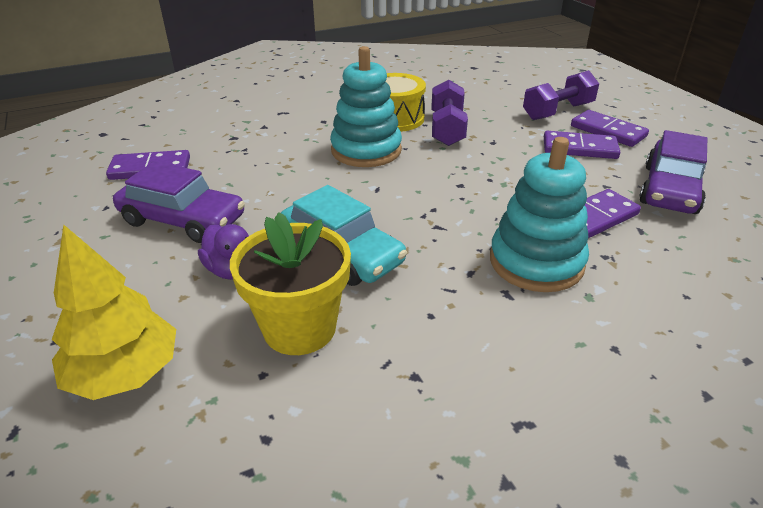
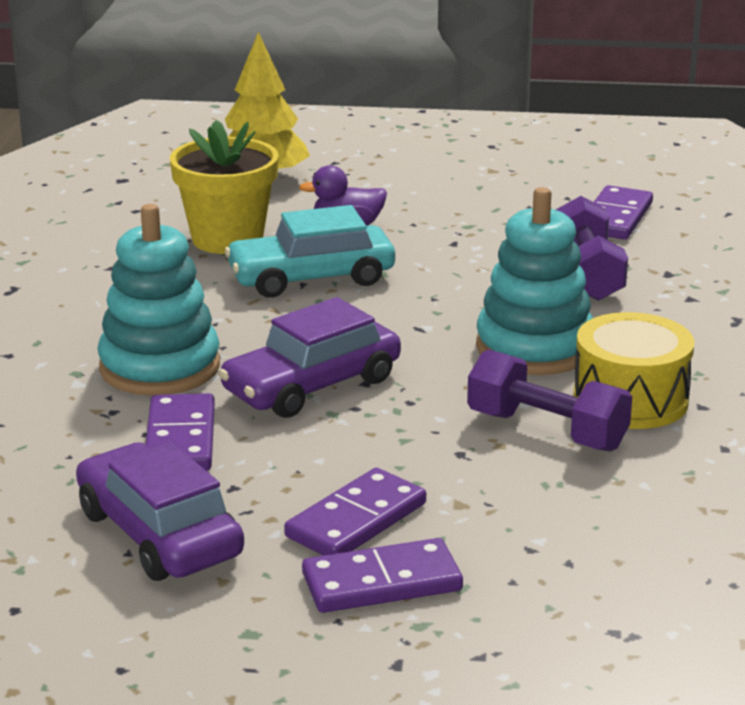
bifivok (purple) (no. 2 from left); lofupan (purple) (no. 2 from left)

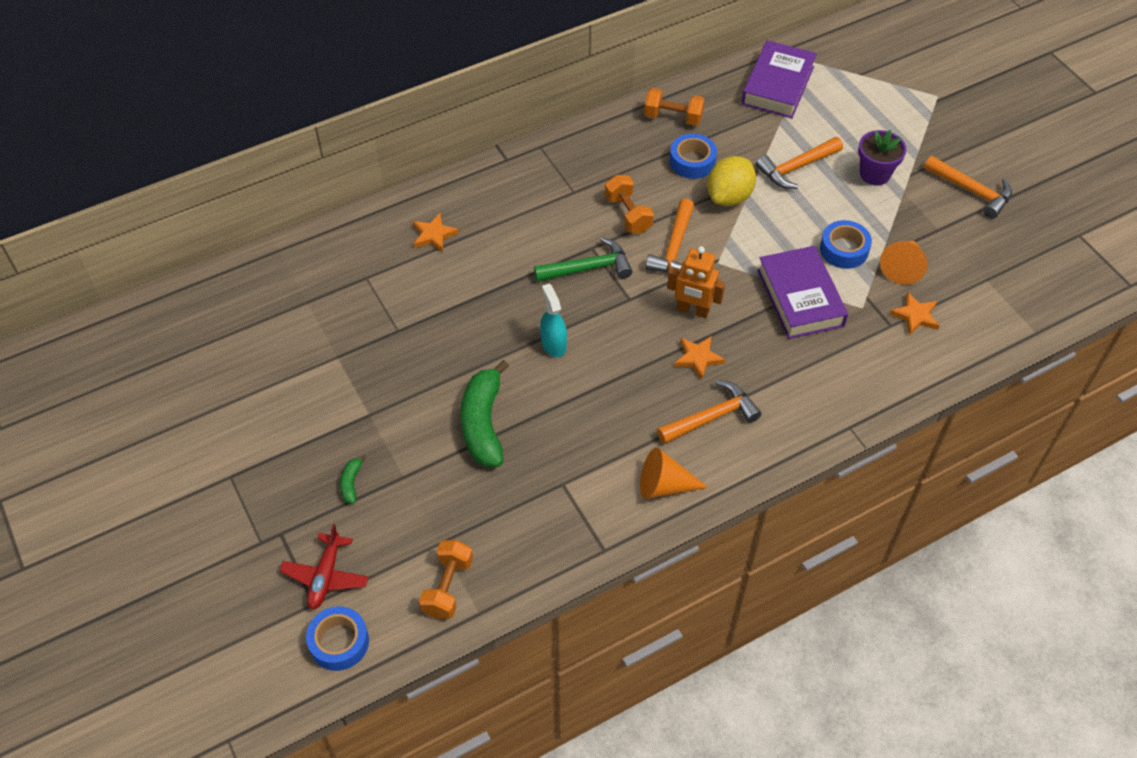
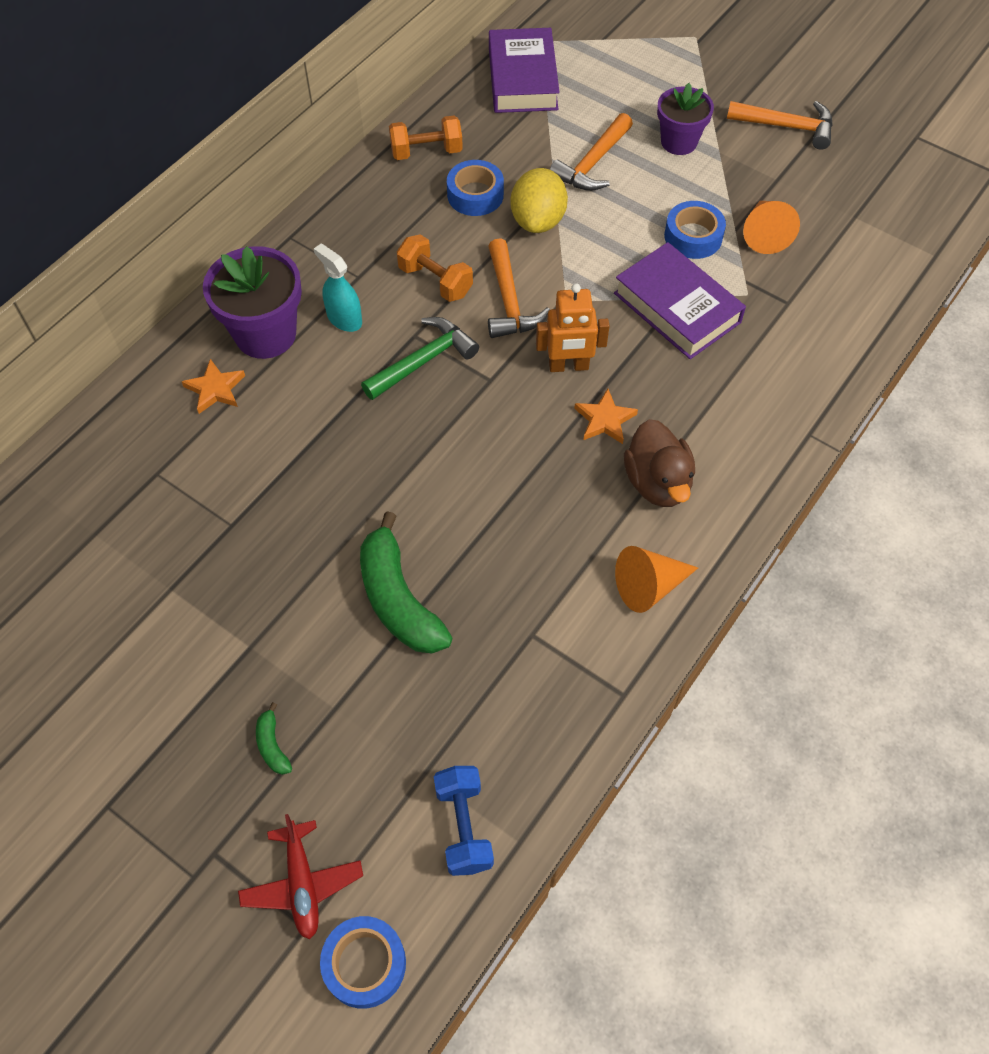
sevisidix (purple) (no. 1 from left); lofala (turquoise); lofupan (blue); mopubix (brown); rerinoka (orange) (no. 3 from left in the first image)

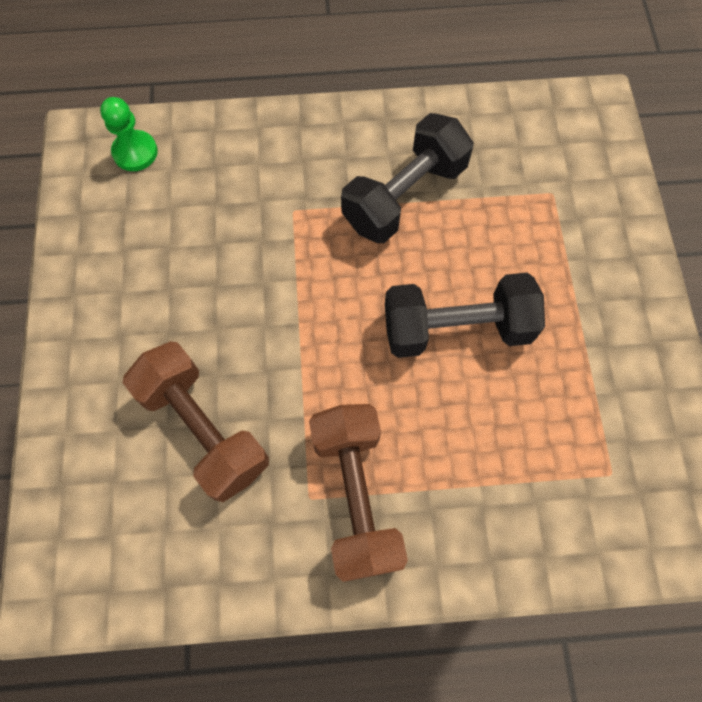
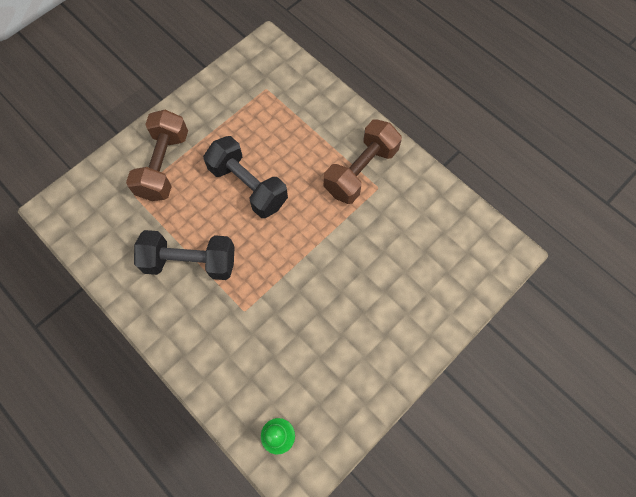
lofupan (brown) (no. 1 from left)

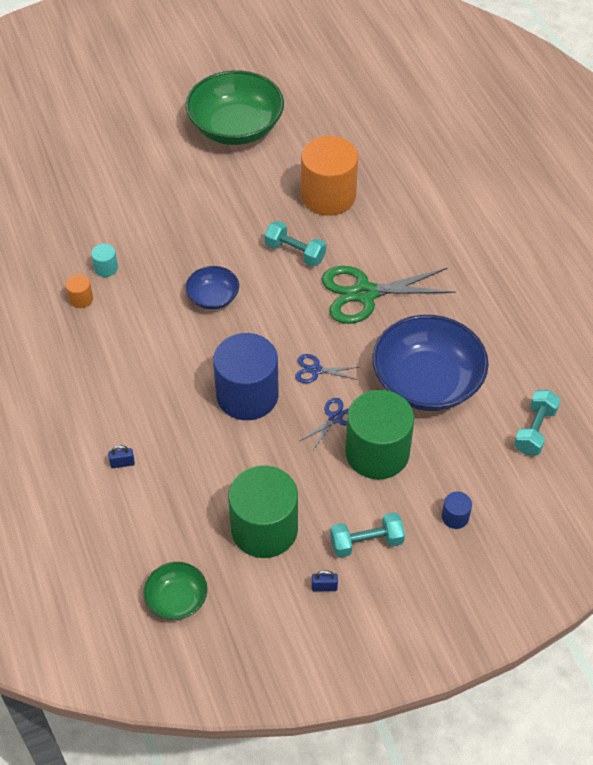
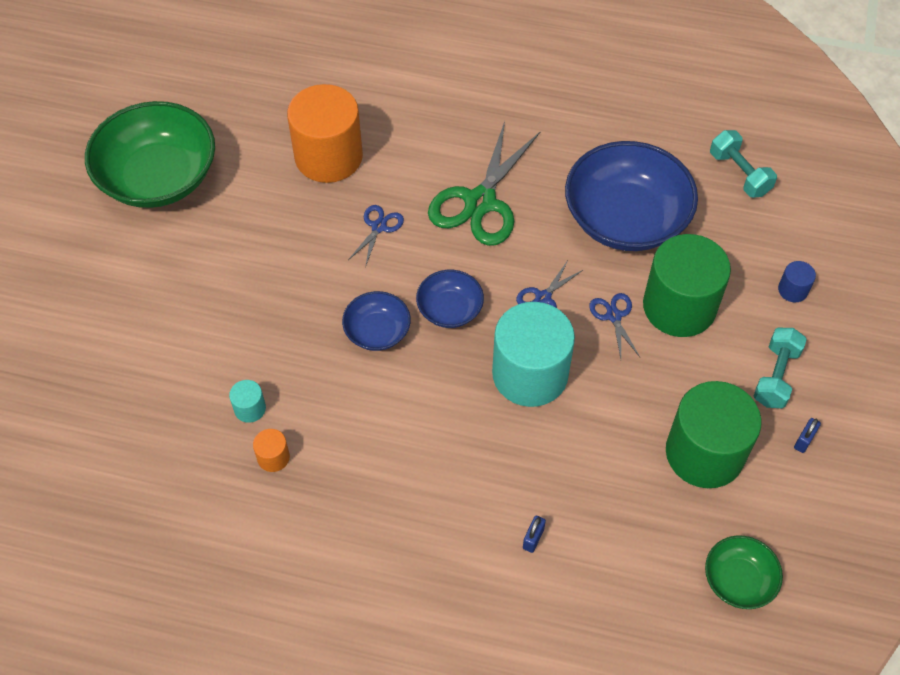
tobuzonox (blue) (no. 1 from left); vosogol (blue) (no. 2 from left); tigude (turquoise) (no. 2 from left)

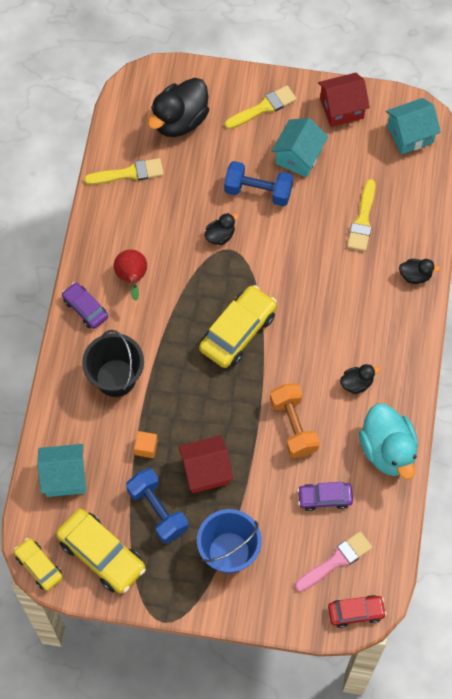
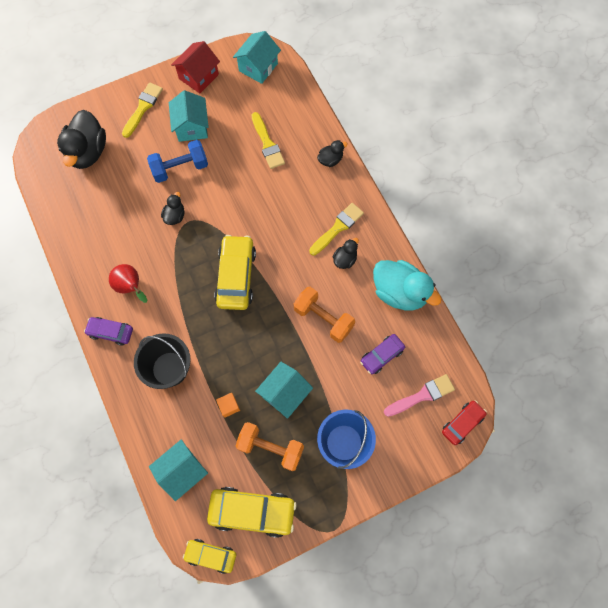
lofupan (orange) (no. 1 from left); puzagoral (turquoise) (no. 4 from left); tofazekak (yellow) (no. 3 from left); tofazekak (pink)

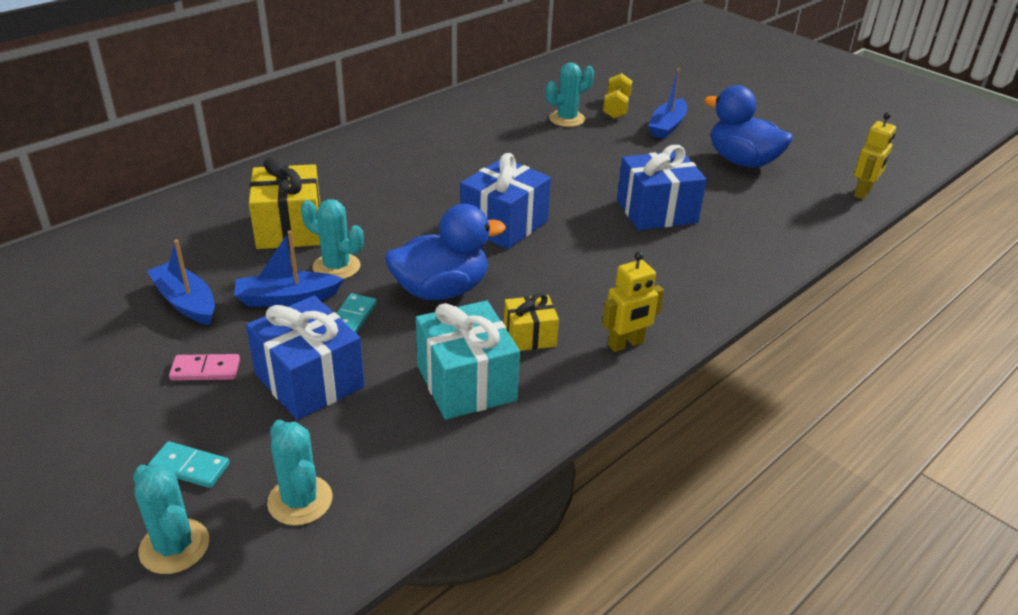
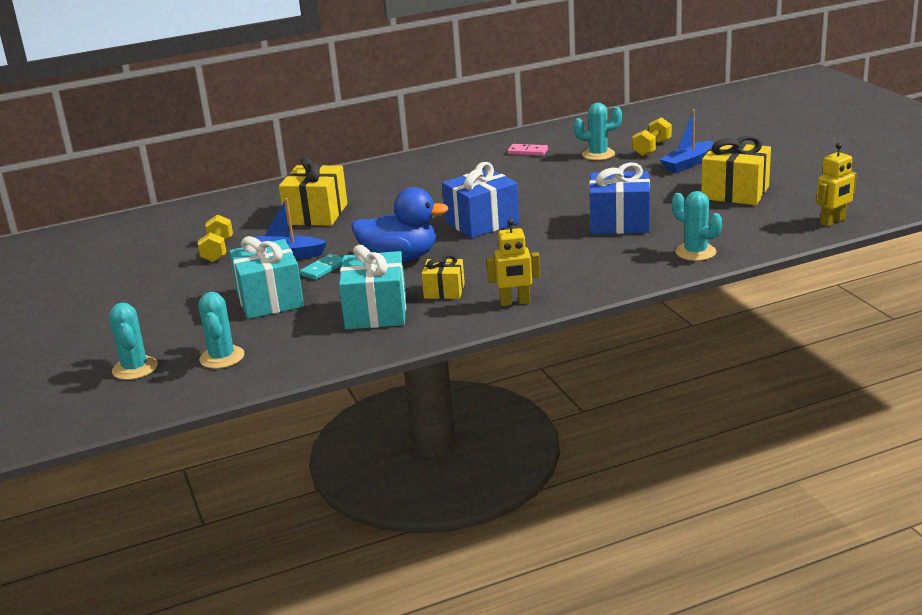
lofupan (yellow) (no. 1 from left); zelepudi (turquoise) (no. 1 from left); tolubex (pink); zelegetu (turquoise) (no. 4 from left); zelepudi (yellow) (no. 3 from left); tolubex (turquoise) (no. 1 from left in the first image)

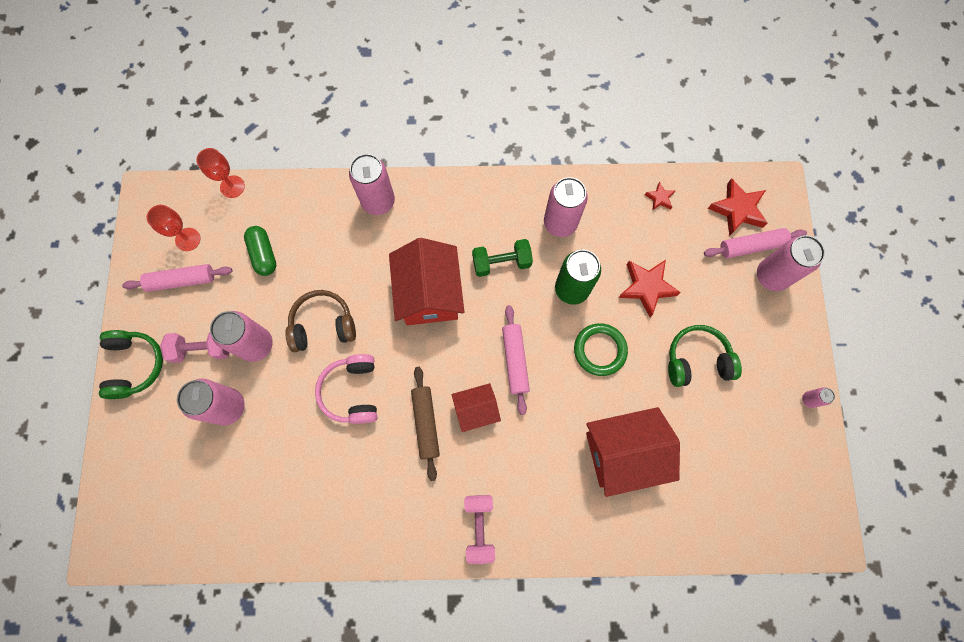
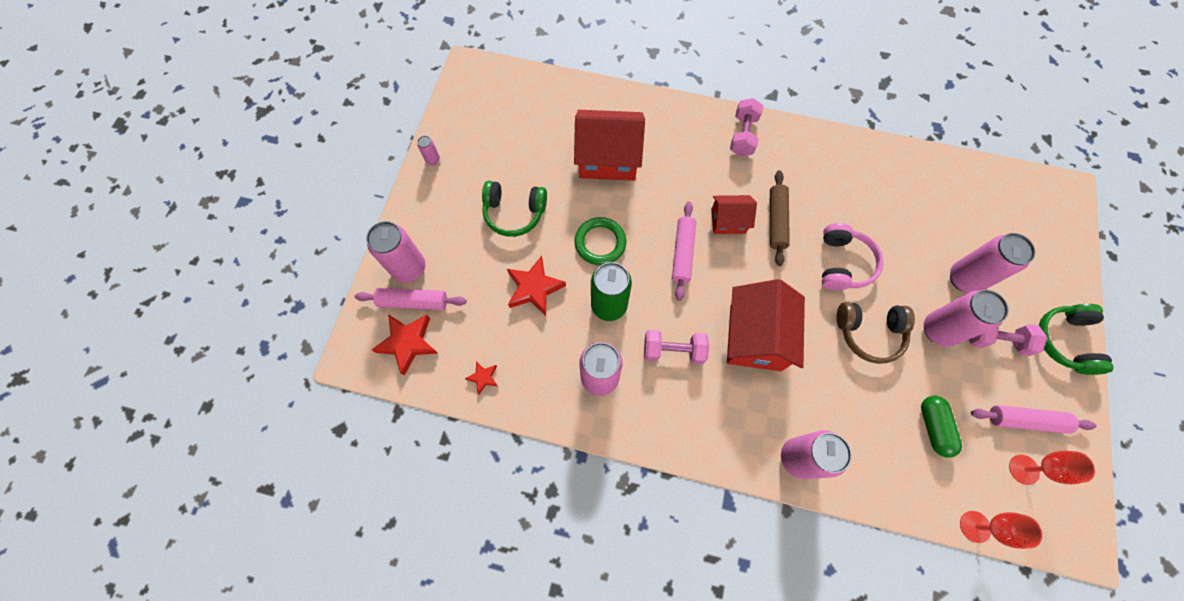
lofupan (pink) (no. 1 from left)

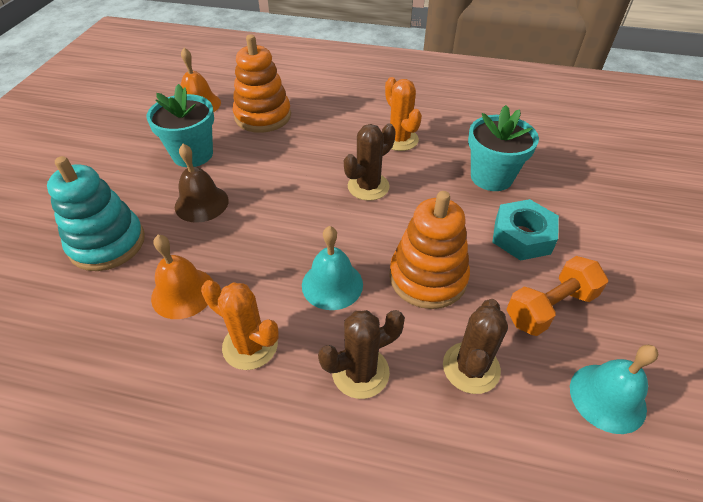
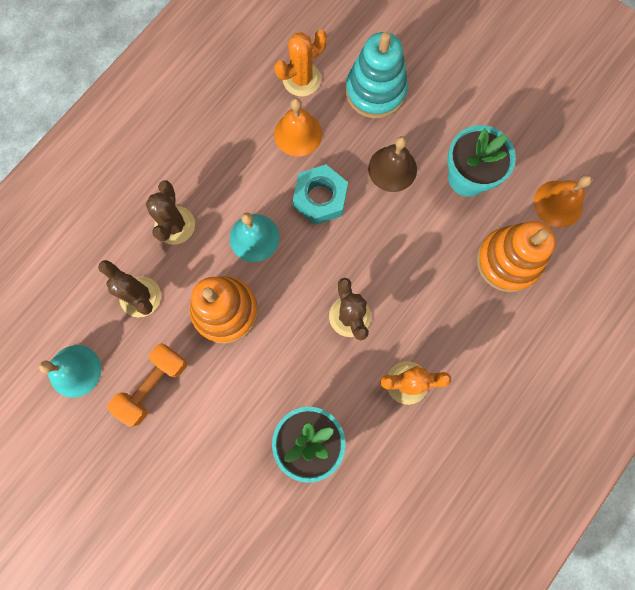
lofupan (orange); zelegetu (orange) (no. 1 from left); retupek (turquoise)

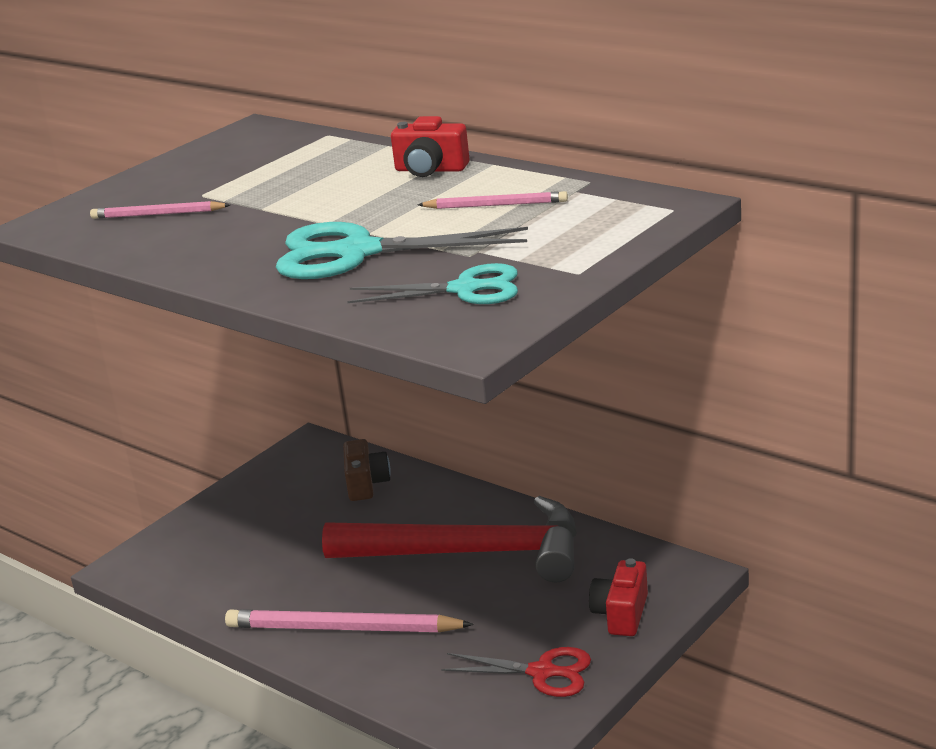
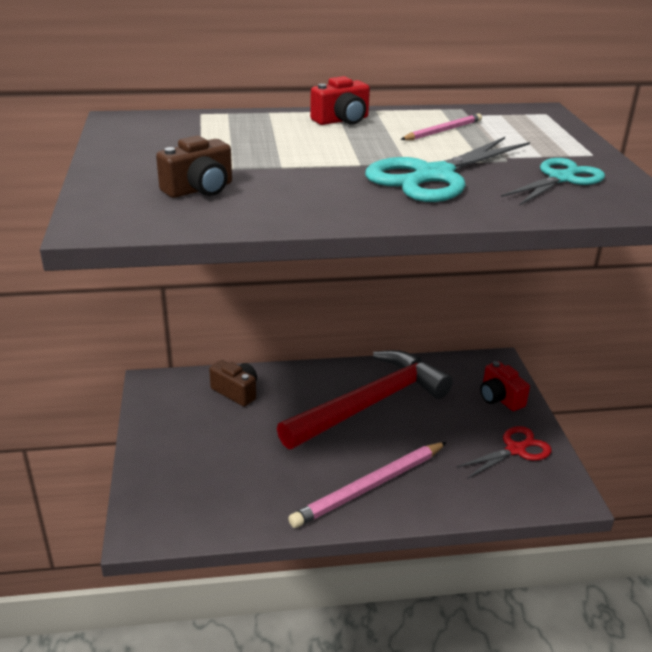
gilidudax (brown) (no. 1 from left)

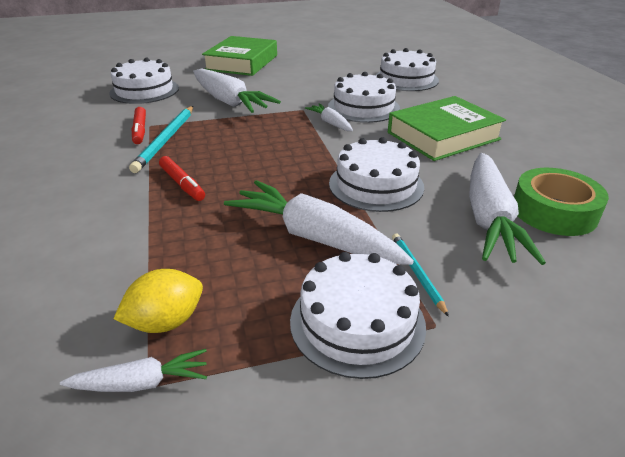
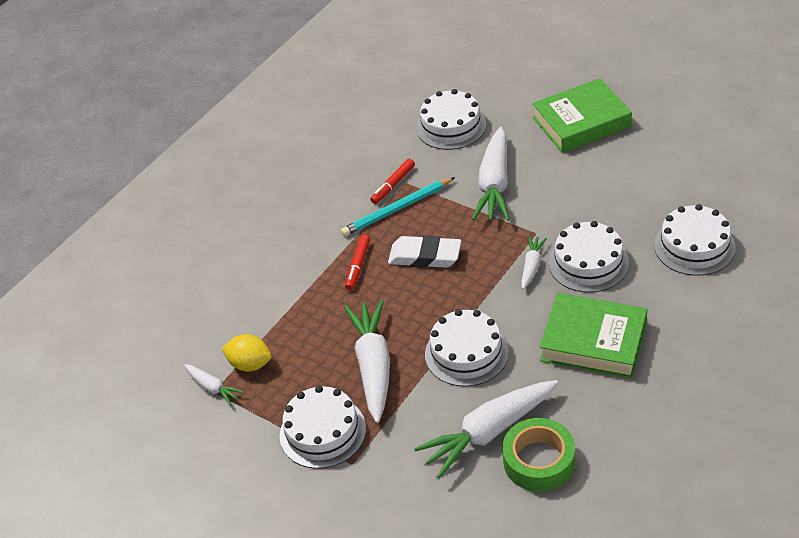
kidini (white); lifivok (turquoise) (no. 2 from left in the first image)

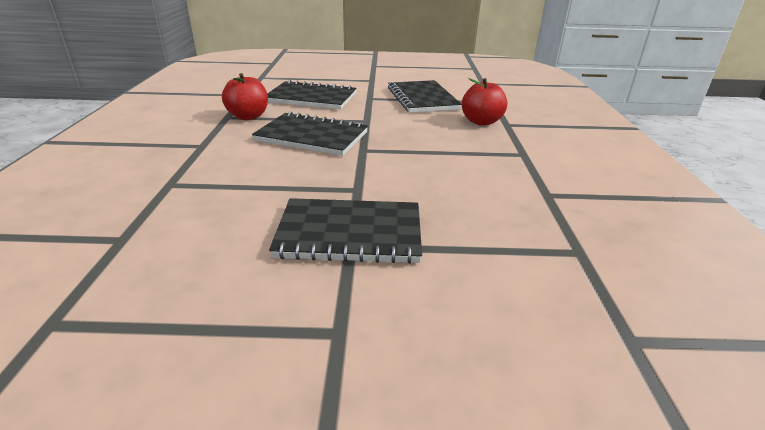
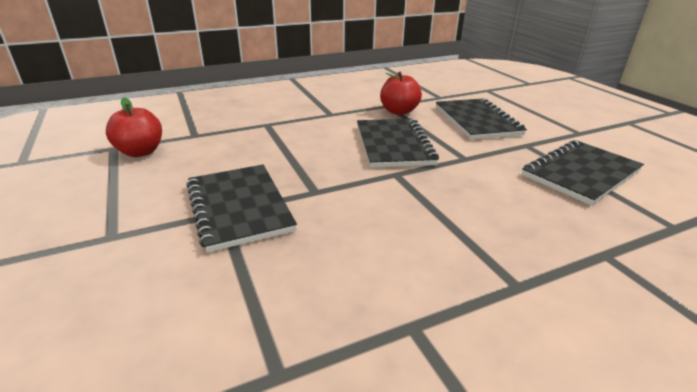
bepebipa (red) (no. 1 from left)

